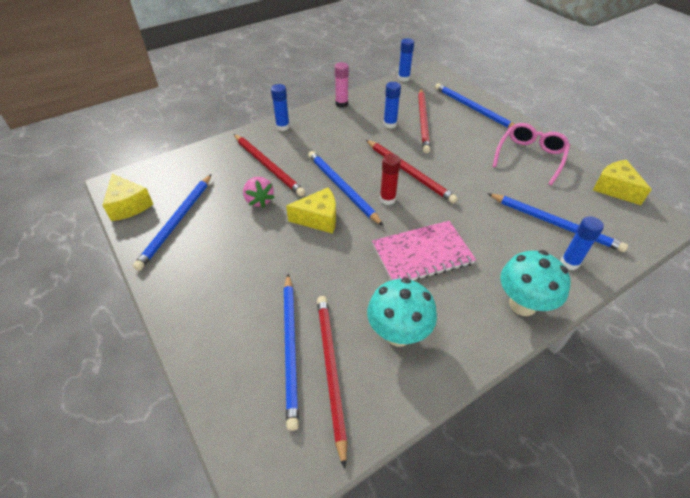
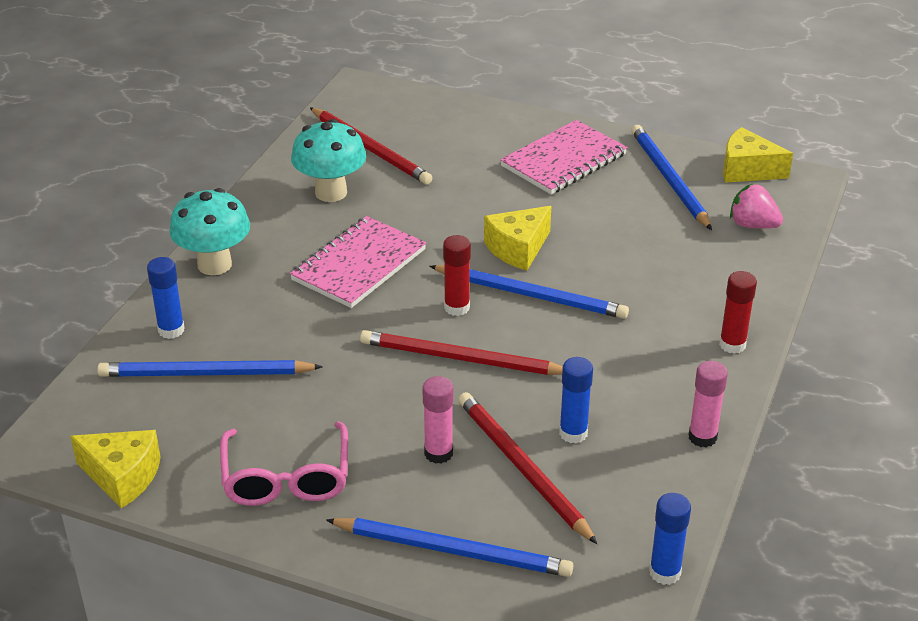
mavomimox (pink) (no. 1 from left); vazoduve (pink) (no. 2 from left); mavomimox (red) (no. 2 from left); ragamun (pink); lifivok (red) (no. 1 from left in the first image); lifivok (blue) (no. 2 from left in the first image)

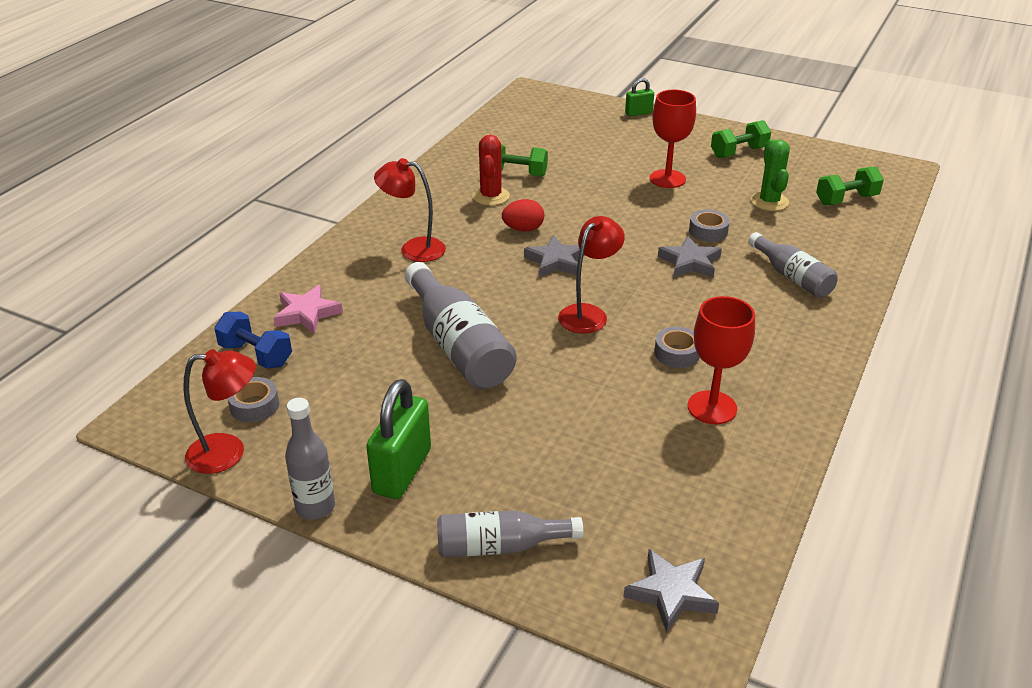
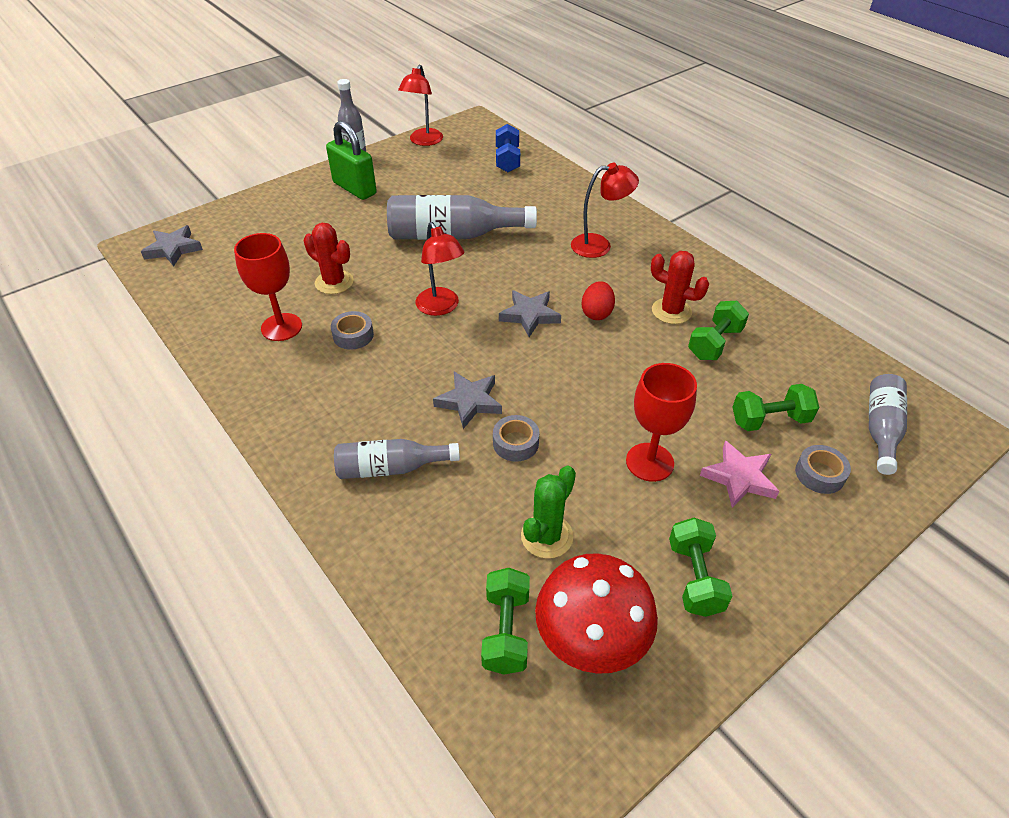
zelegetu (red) (no. 1 from left); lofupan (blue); zelegetu (green); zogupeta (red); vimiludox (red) (no. 3 from left); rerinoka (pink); lofupan (green) (no. 4 from left); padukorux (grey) (no. 3 from left); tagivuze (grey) (no. 4 from left); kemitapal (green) (no. 2 from left in the first image)

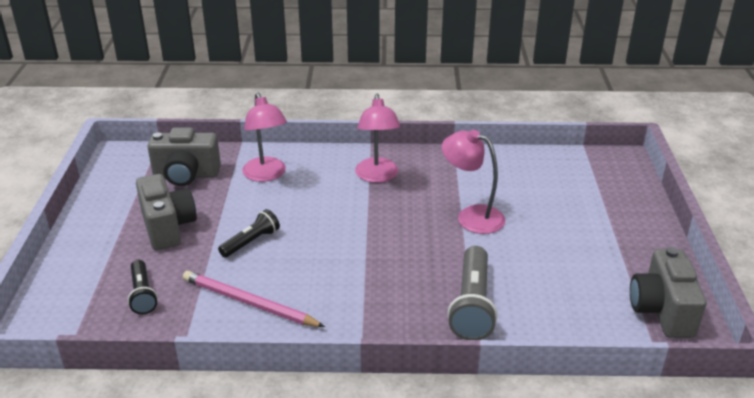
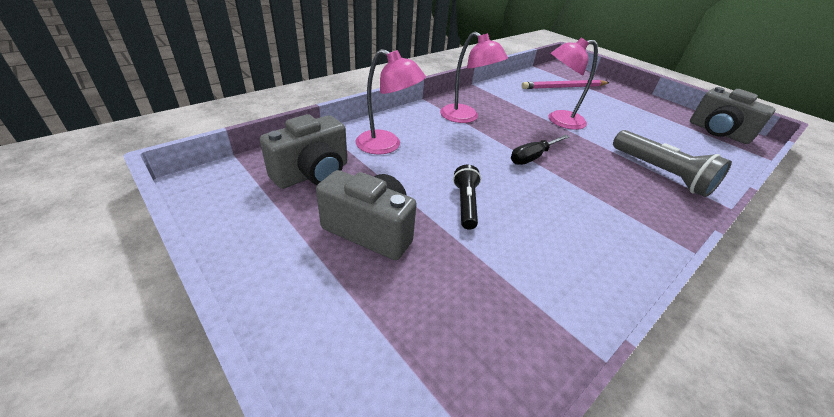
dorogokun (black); lifivok (pink); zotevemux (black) (no. 1 from left in the first image)

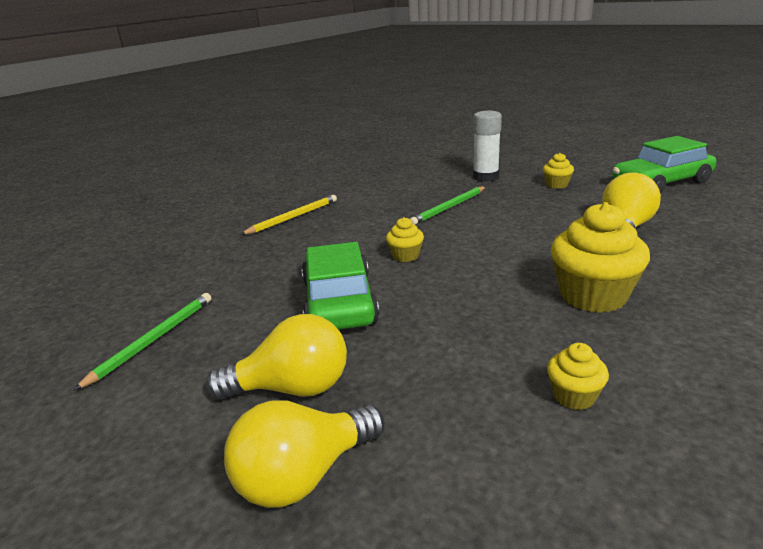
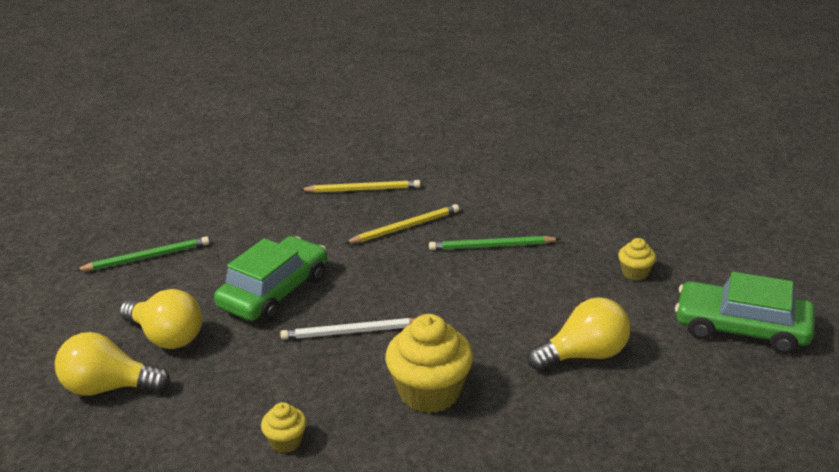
lifivok (white); lifivok (yellow) (no. 2 from left); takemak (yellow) (no. 1 from left in the first image); mavomimox (white)

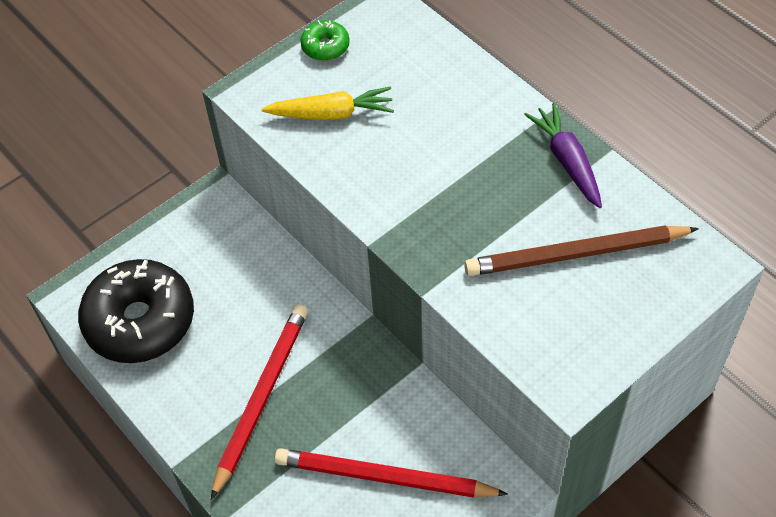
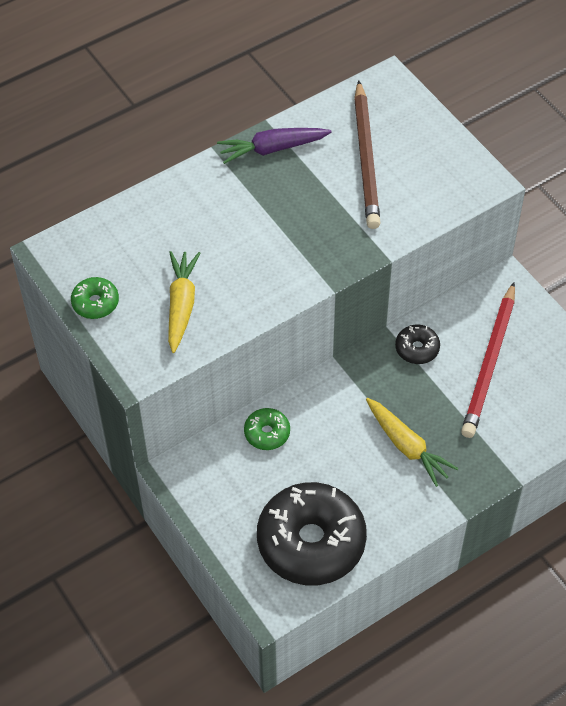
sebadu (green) (no. 2 from left); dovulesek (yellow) (no. 2 from left); sebadu (black) (no. 2 from left)

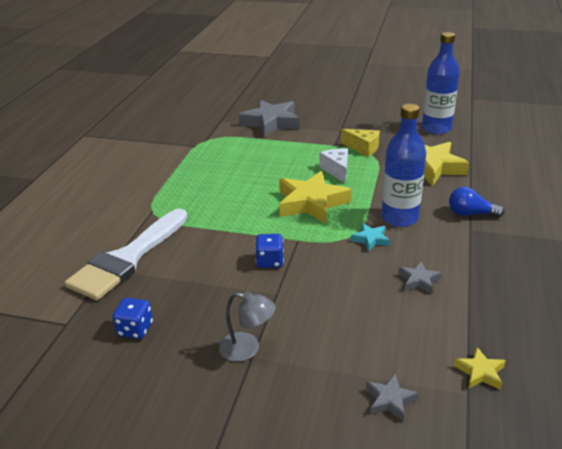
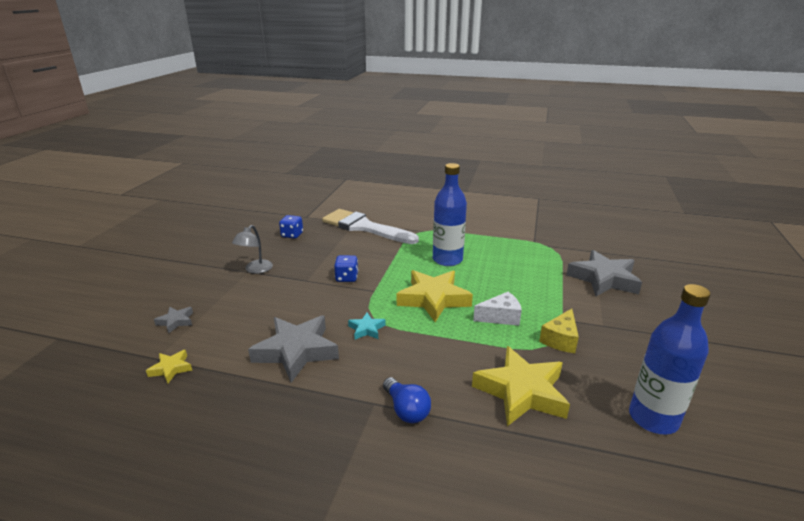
rerinoka (grey) (no. 2 from left); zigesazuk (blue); tagivuze (blue) (no. 1 from left)

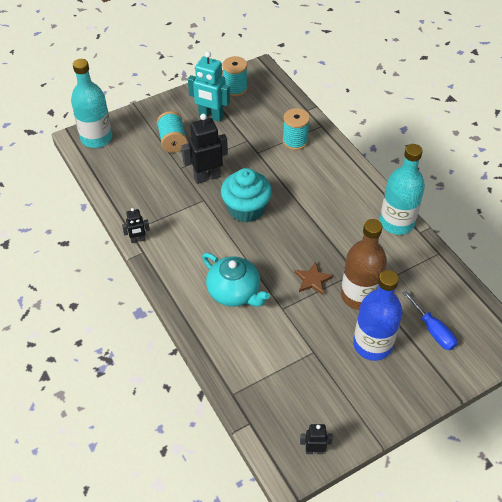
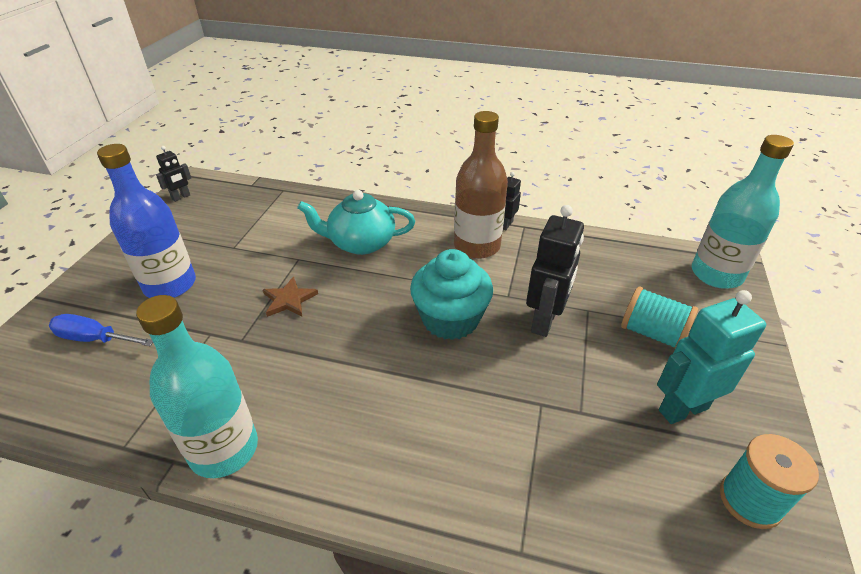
tagivuze (brown); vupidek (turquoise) (no. 3 from left in the first image)

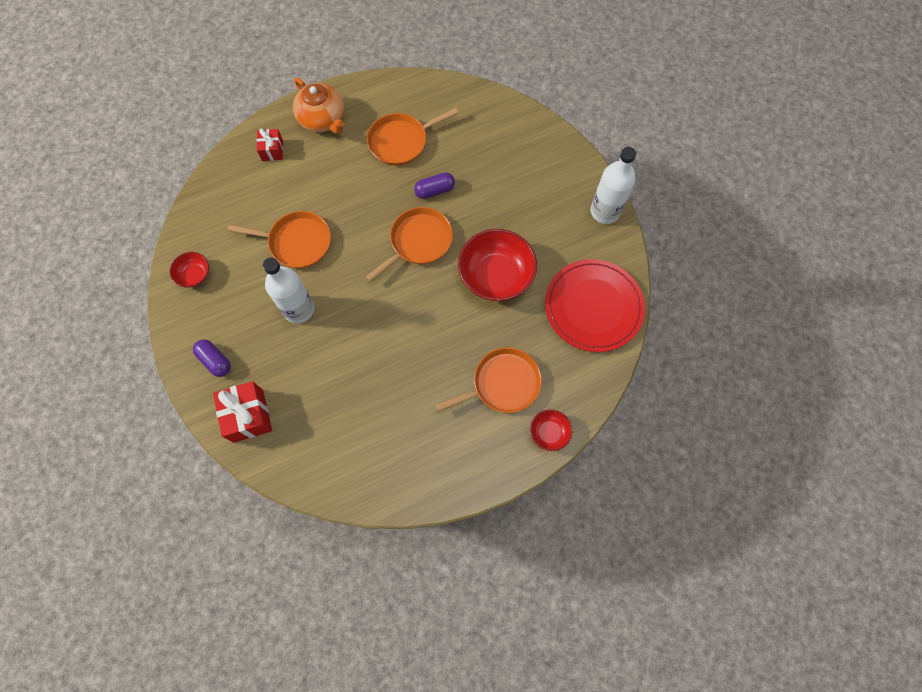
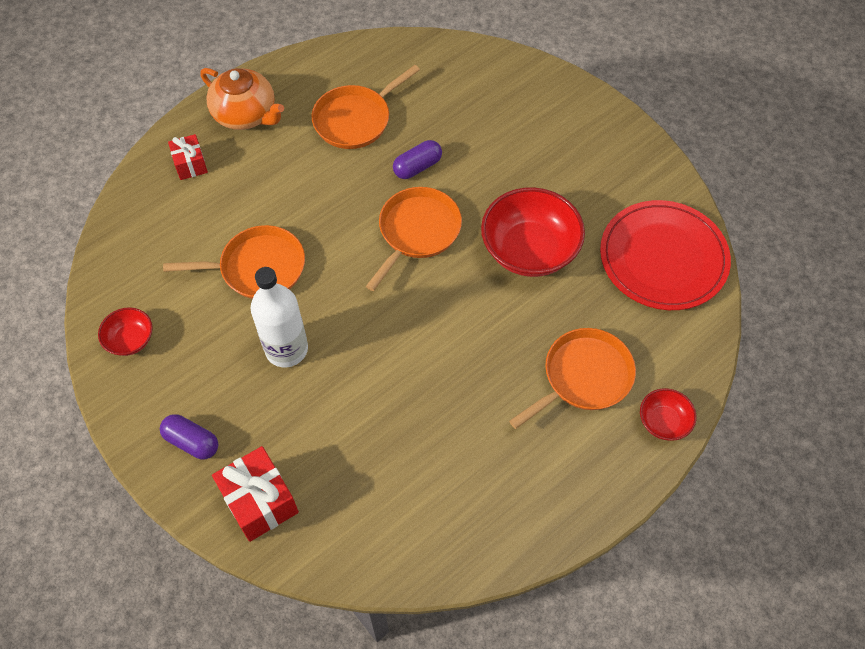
tagivuze (white) (no. 2 from left in the first image)

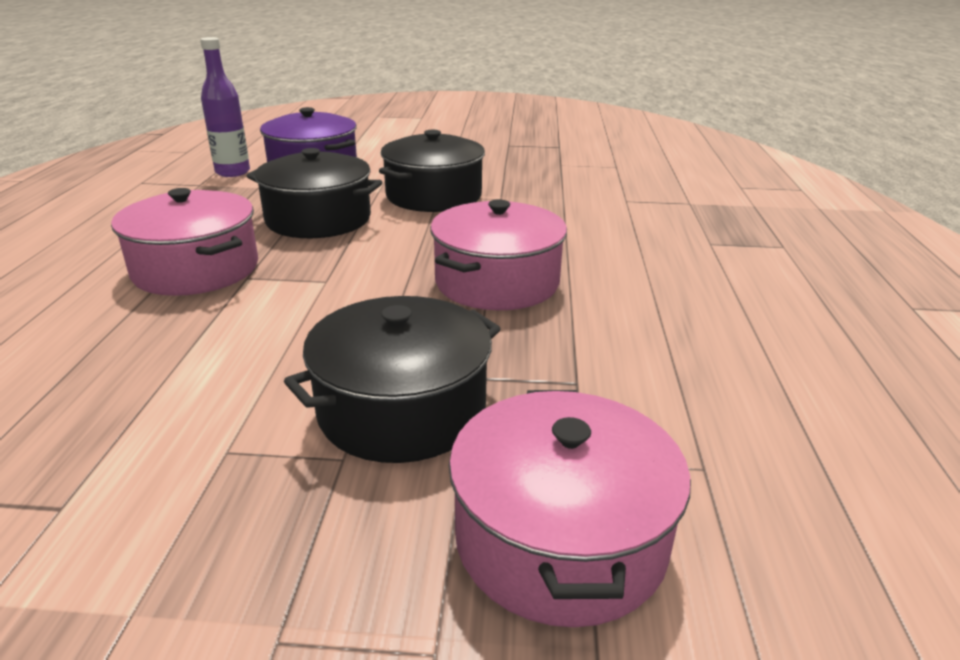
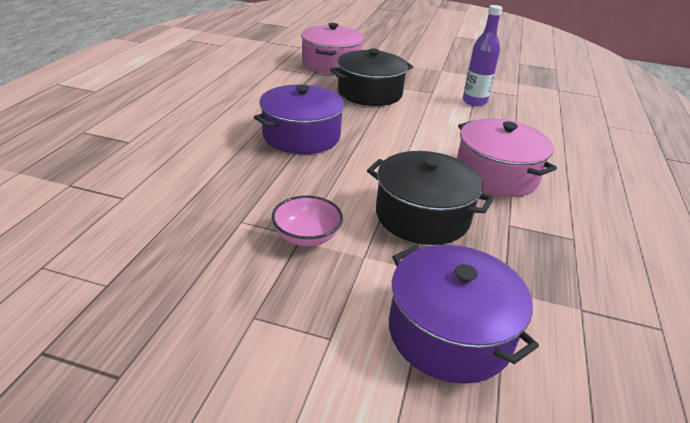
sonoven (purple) (no. 1 from left); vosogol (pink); tagivuze (purple)

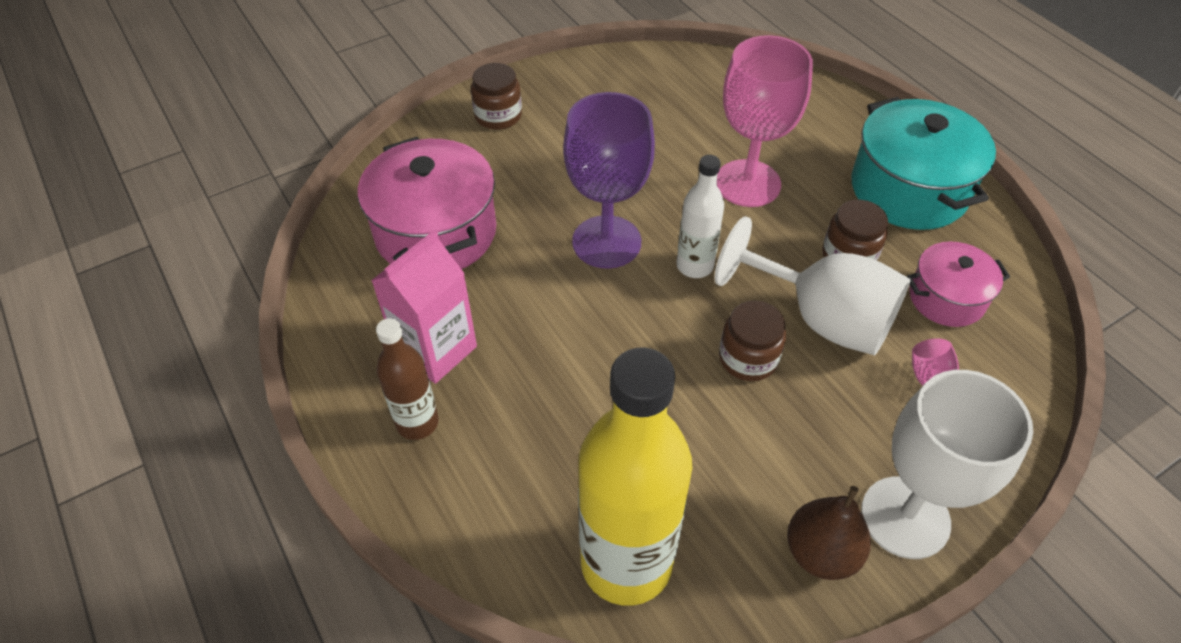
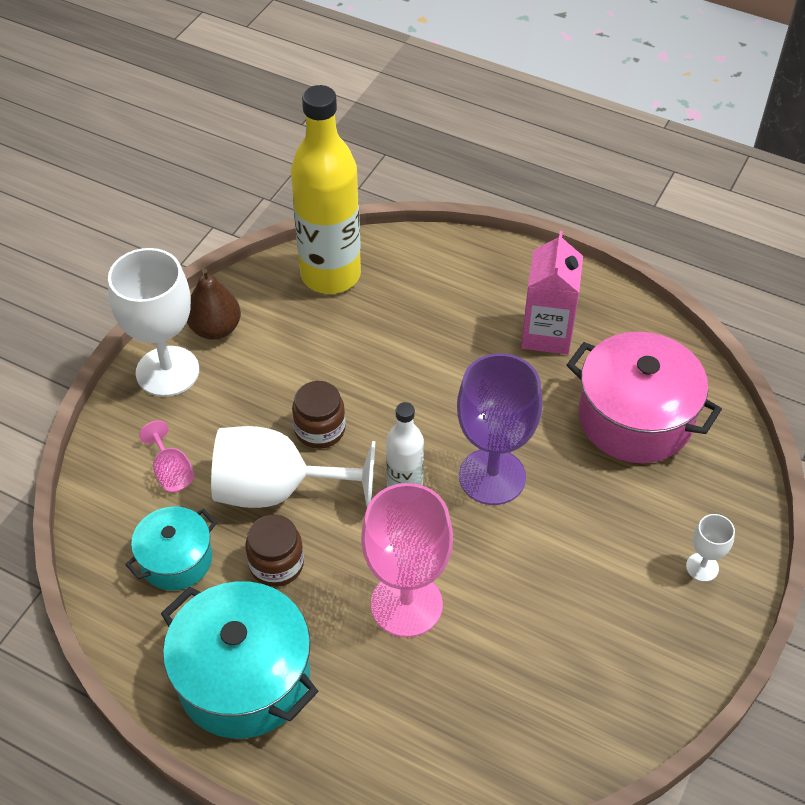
sonoven (turquoise) (no. 1 from left); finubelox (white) (no. 3 from left); tagivuze (brown)

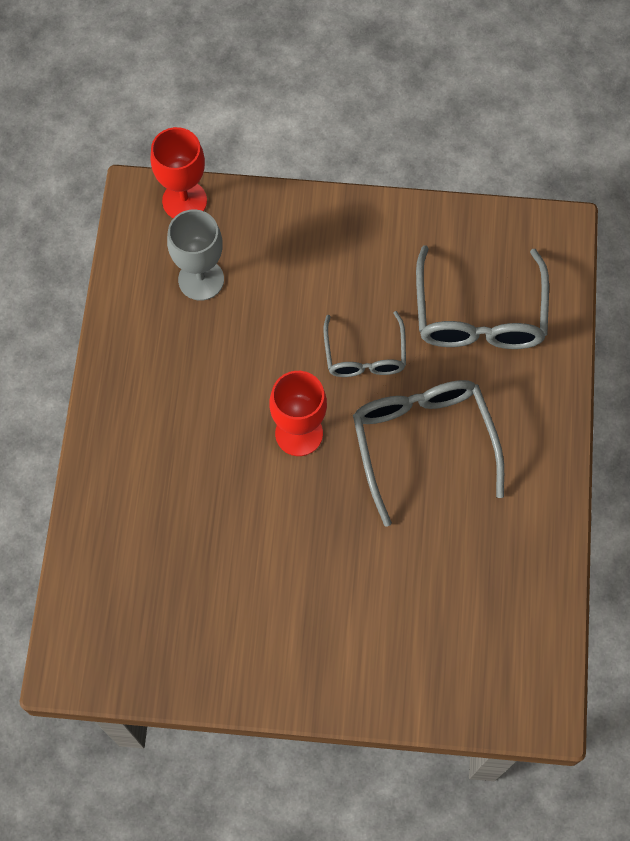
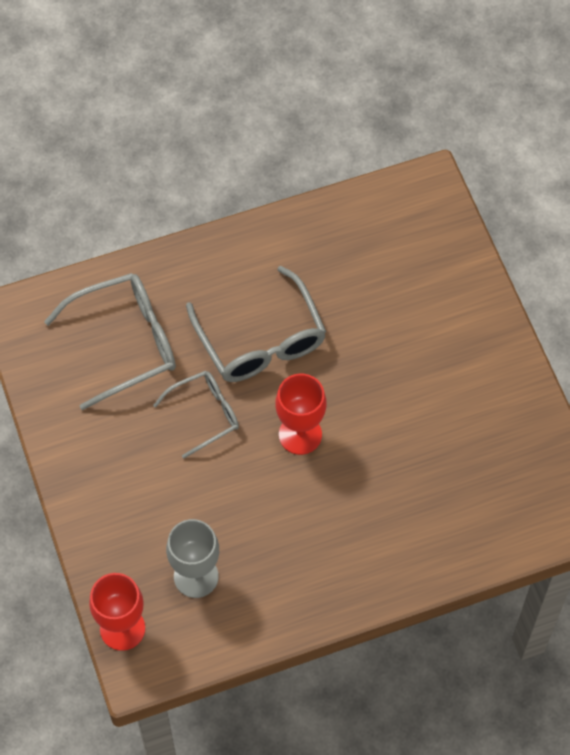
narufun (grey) (no. 3 from left)

